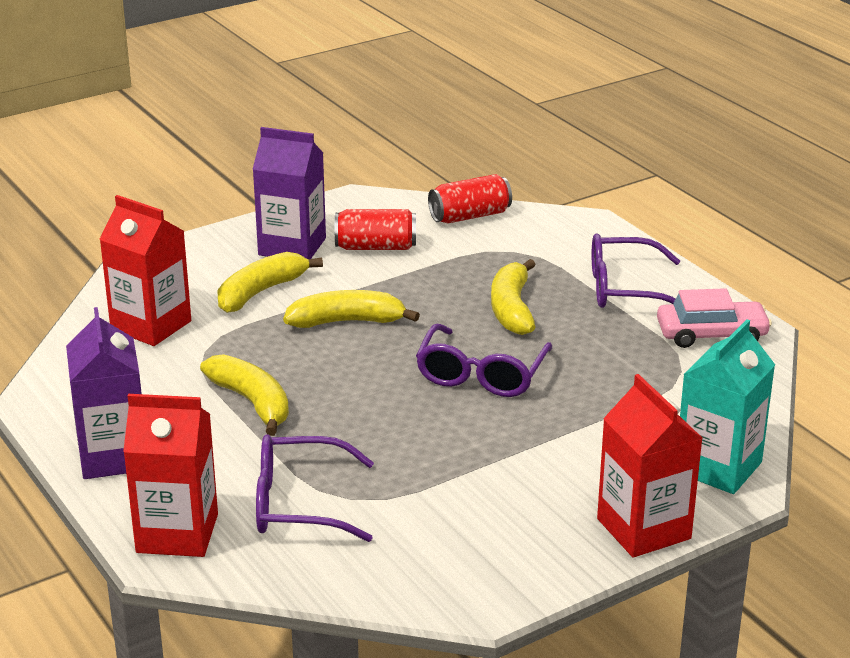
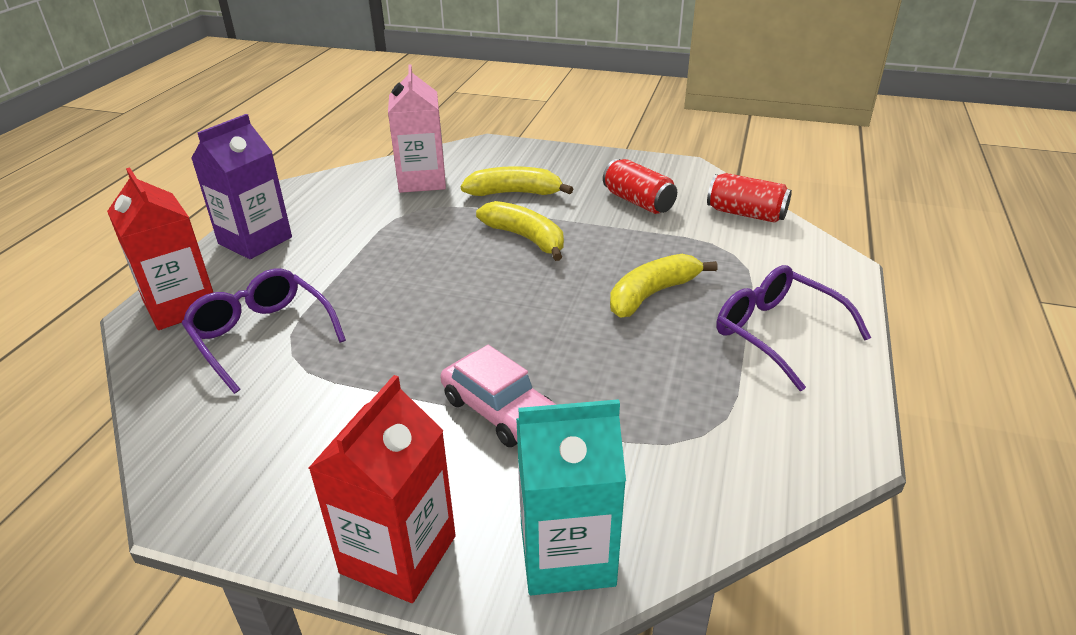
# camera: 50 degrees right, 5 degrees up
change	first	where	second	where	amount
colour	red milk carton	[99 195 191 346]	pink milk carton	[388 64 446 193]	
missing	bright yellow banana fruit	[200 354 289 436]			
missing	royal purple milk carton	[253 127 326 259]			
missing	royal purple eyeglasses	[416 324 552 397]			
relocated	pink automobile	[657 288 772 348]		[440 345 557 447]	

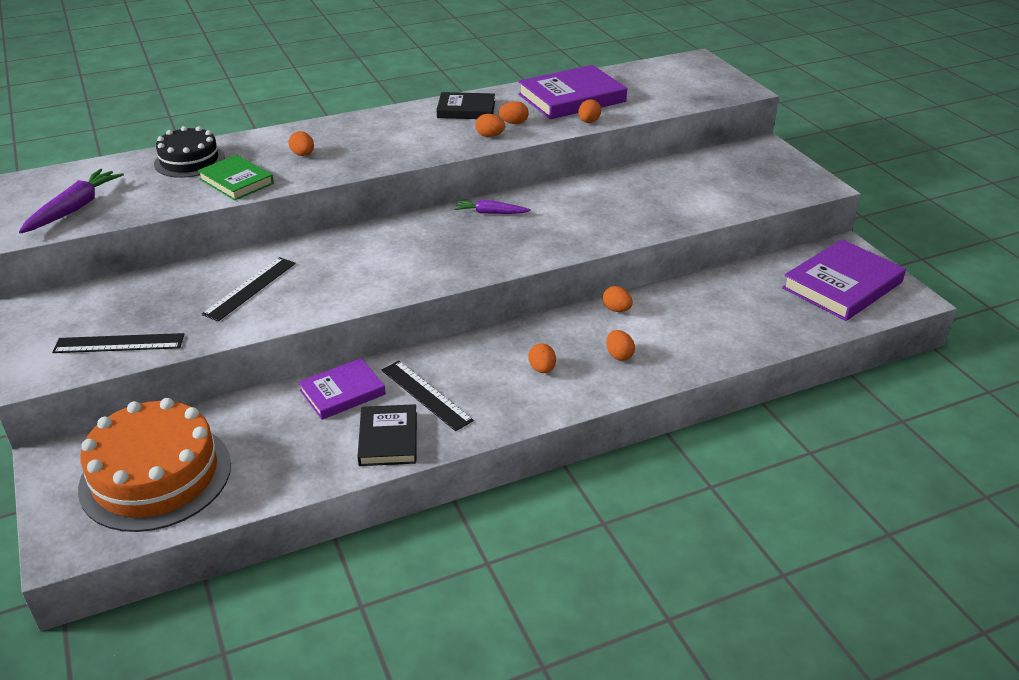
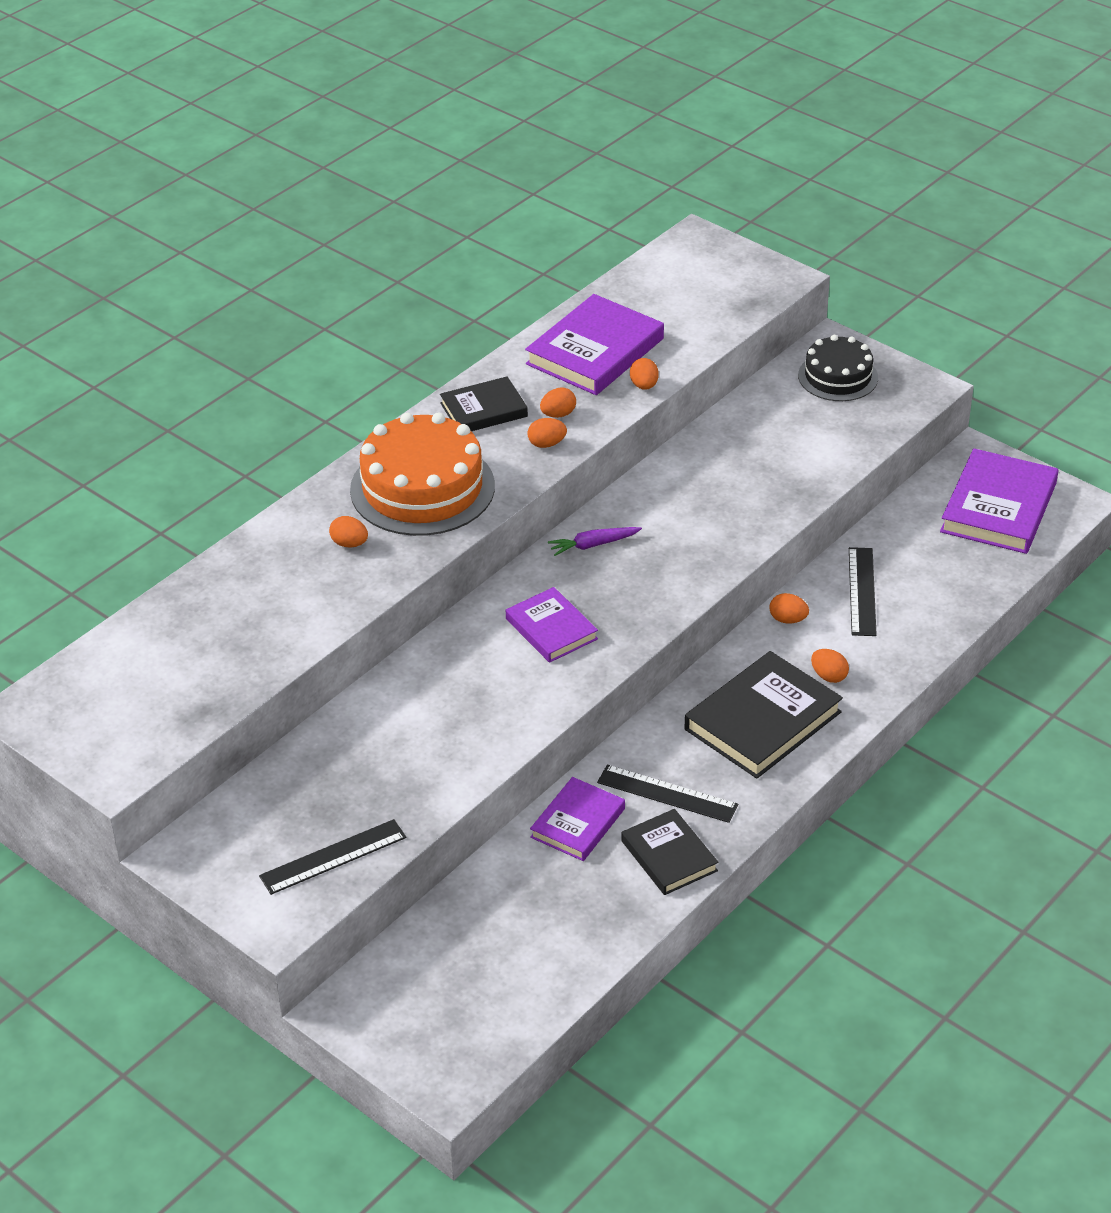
# camera: 25 degrees left, 5 degrees up
change	first	where	second	where	amount
missing	royal purple carrot	[19 168 124 234]			
relocated	bright orange cake	[78 398 231 532]		[350 413 495 536]	
relocated	ebony cake	[154 126 225 178]		[798 335 878 401]	
missing	emerald hardcover	[197 155 274 201]			
relocated	ebony measuring stick	[202 257 296 321]		[849 547 877 636]	
exchanged	bright orange toy egg	[529 343 556 373]	ebony hardcover	[685 651 843 779]	
appeared			royal purple hardcover	[506 587 598 663]	

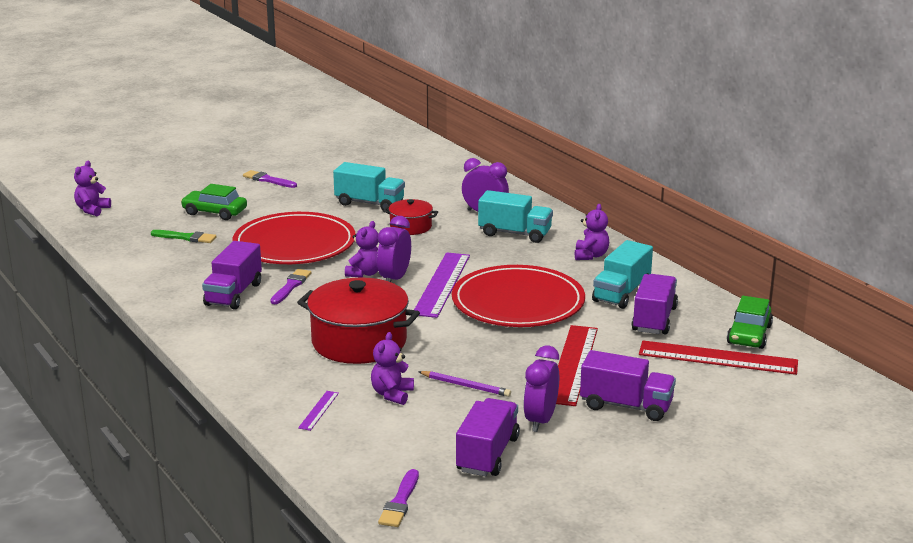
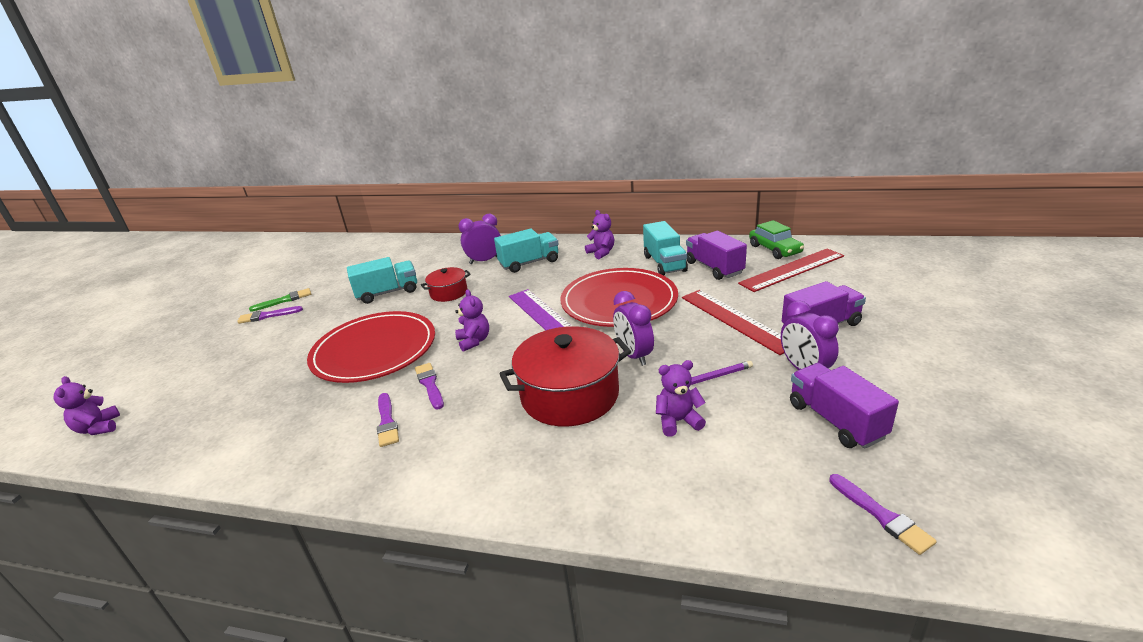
# camera: 40 degrees left, 5 degrees up
change	first	where	second	where	amount
relocated	emerald paint brush	[151 230 217 243]		[249 288 311 312]	
missing	emerald automobile	[181 184 247 220]			
exchanged	royal purple lorry	[202 241 262 310]	royal purple paint brush	[377 393 399 447]	
missing	royal purple measuring stick	[298 391 339 431]			
spun	royal purple teddy bear	[371 332 414 405]		[656 360 706 437]	105 degrees clockwise
relocated	royal purple bedside clock	[377 216 411 282]		[613 291 654 366]	

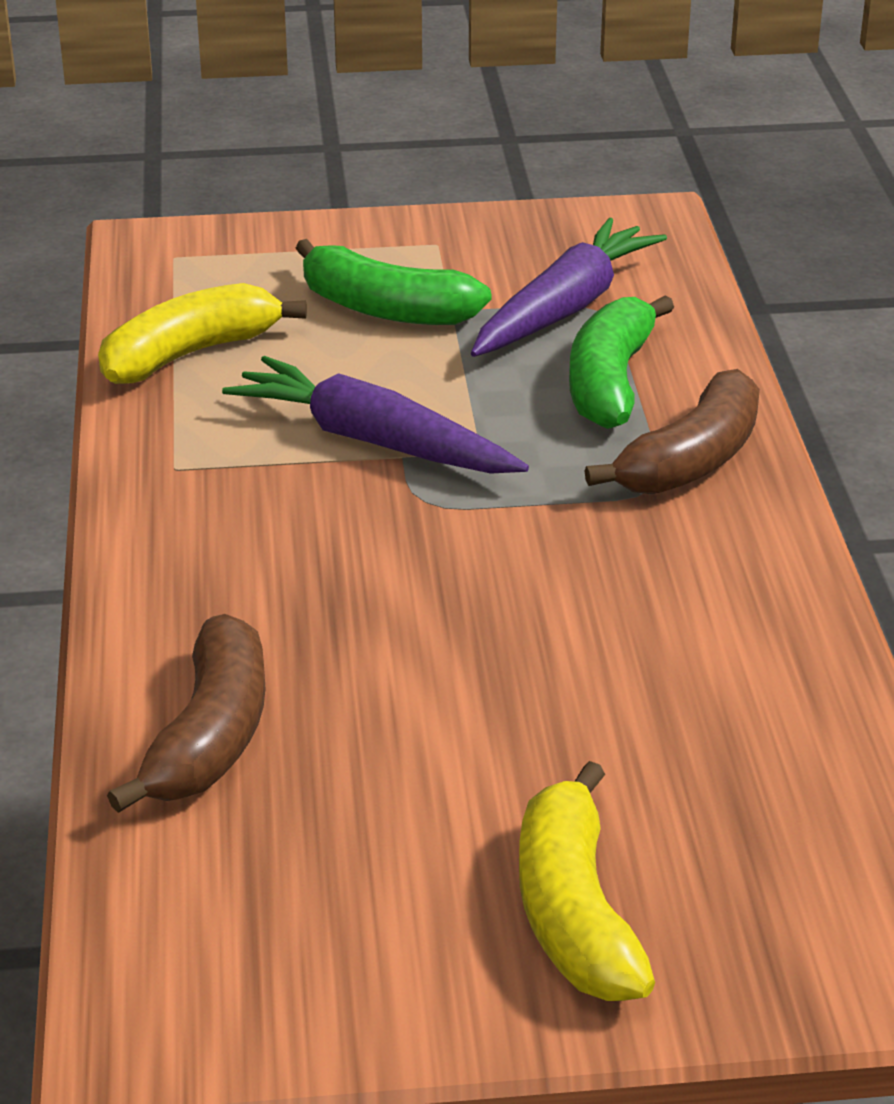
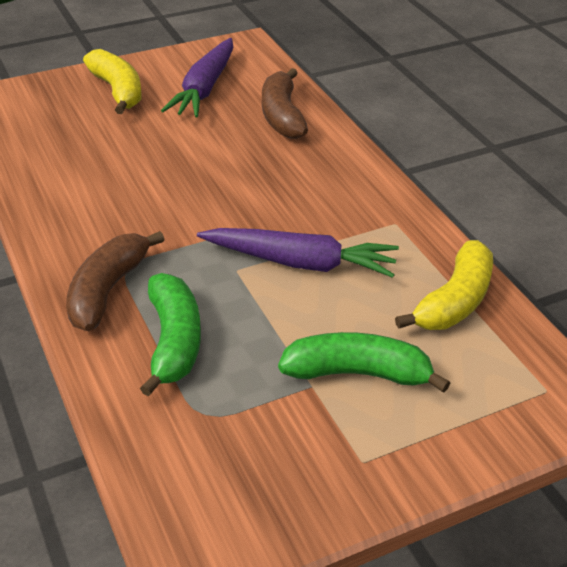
# camera: 160 degrees right, 5 degrees up
change	first	where	second	where	amount
relocated	royal purple carrot	[471 218 667 357]		[161 38 233 118]	

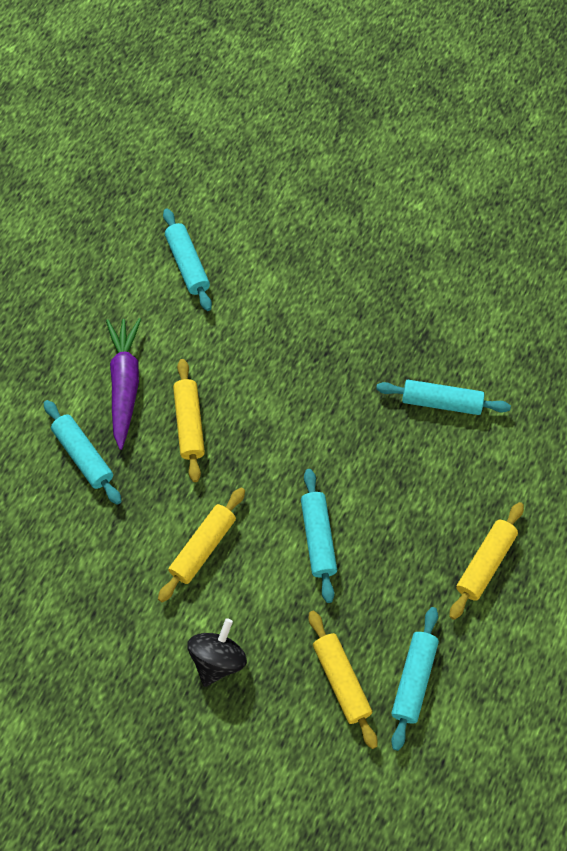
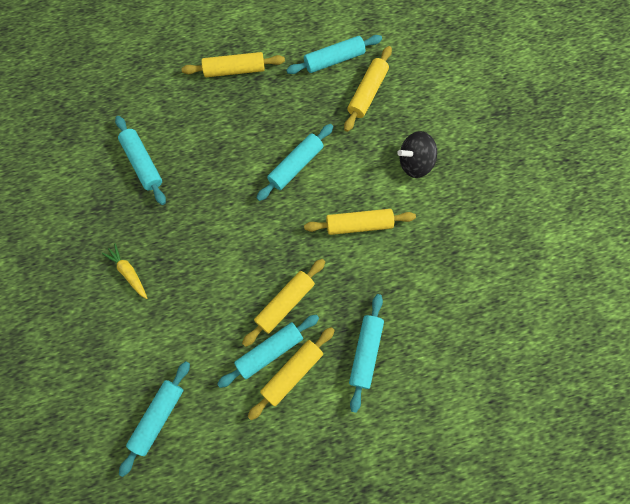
# camera: 130 degrees left, 10 degrees up
change	first	where	second	where	amount
exchanged	royal purple carrot	[106 318 141 450]	bright yellow rolling pin	[248 327 335 420]	
appeared			bright yellow carrot	[102 244 147 299]	
appeared			teal rolling pin	[217 315 319 388]	

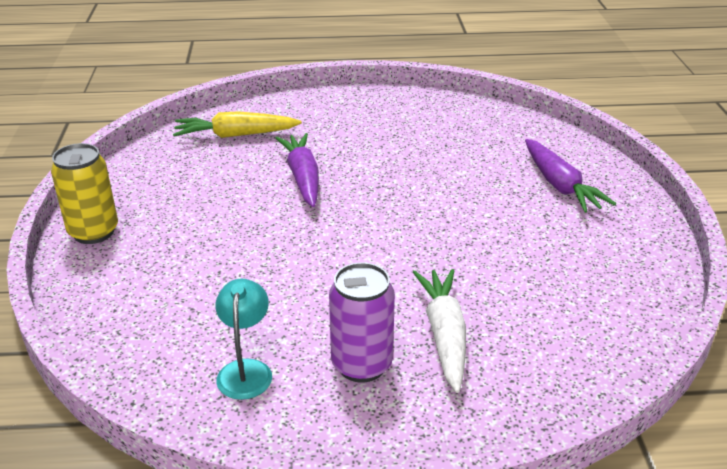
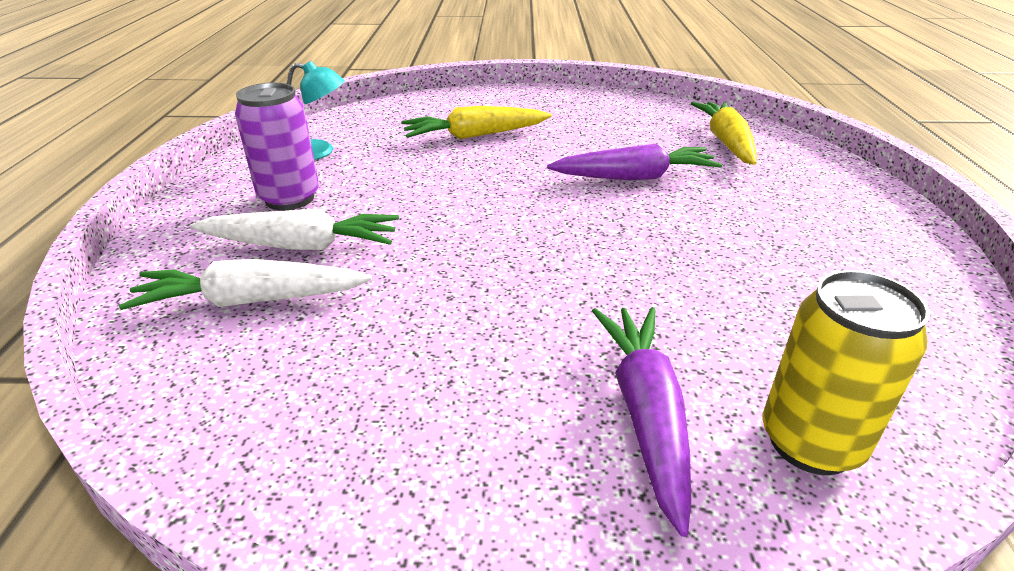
# camera: 95 degrees right, 0 degrees up
change	first	where	second	where	amount
relocated	bright yellow soda can	[51 143 118 244]		[763 270 930 475]	
spun	royal purple carrot	[525 139 616 213]		[592 307 691 537]	105 degrees clockwise
appeared			white carrot	[119 259 372 310]	
appeared			bright yellow carrot	[401 106 552 139]	

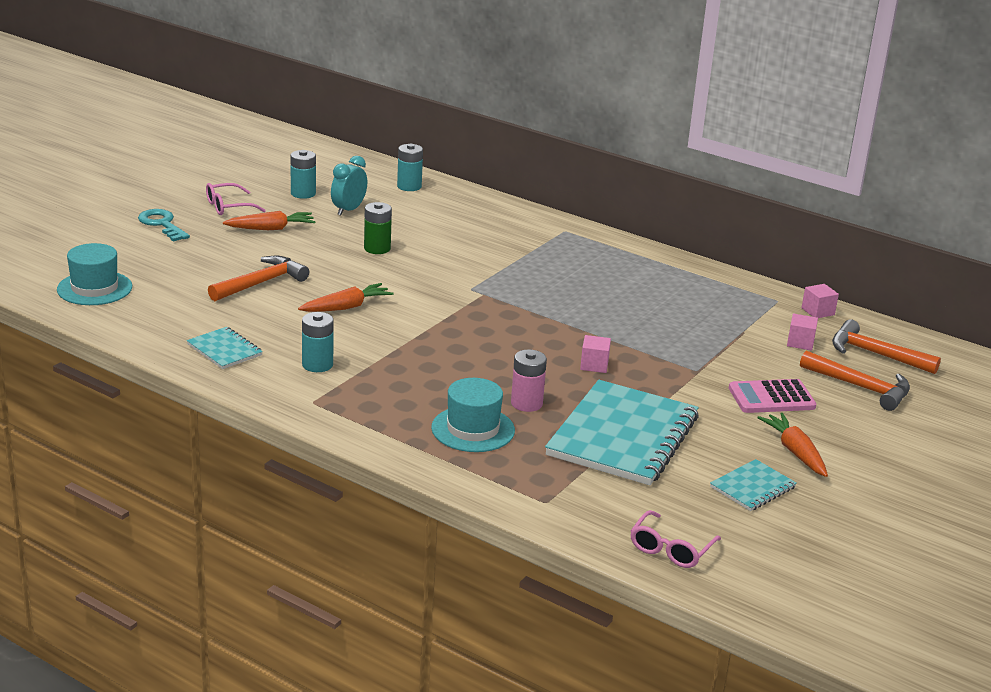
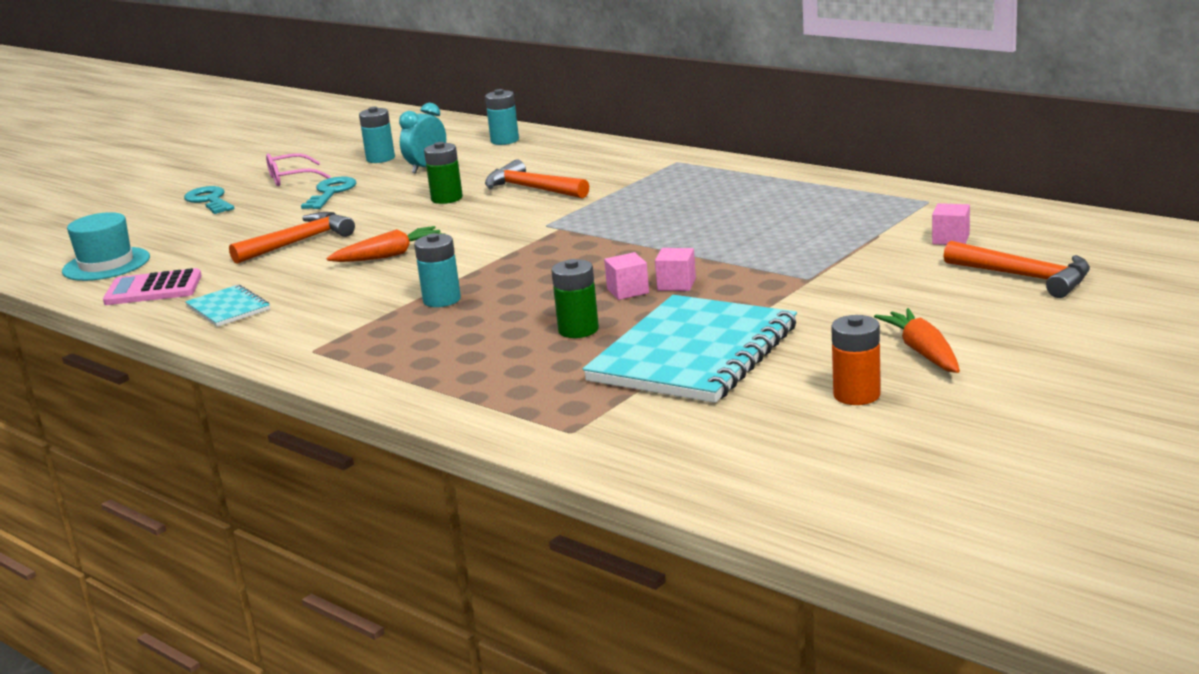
# camera: 10 degrees right, 5 degrees down
change	first	where	second	where	amount
exchanged	bright orange carrot	[223 211 316 230]	teal latchkey	[301 177 356 209]	
relocated	teal power cell	[302 312 334 372]		[414 233 461 307]	
missing	teal hat	[431 378 515 452]			
colour	pink power cell	[511 349 547 412]	emerald power cell	[551 259 599 338]	
missing	pink eyeglasses	[630 510 721 568]			
exchanged	teal notebook	[710 459 797 511]	bright orange power cell	[831 315 881 405]	
relocated	pink pocket calculator	[729 379 816 413]		[103 268 202 305]	
relocated	pink solid cube	[801 284 839 318]		[604 252 649 300]	
relocated	bright orange carpenter's hammer	[832 319 941 374]		[485 159 589 198]	

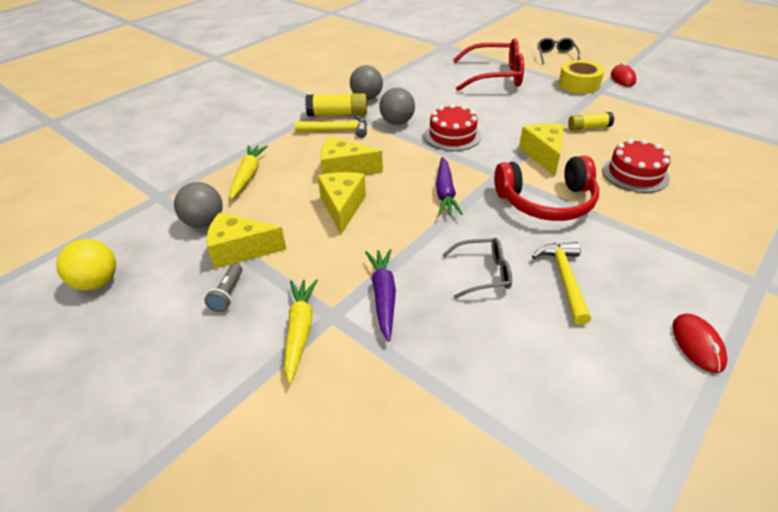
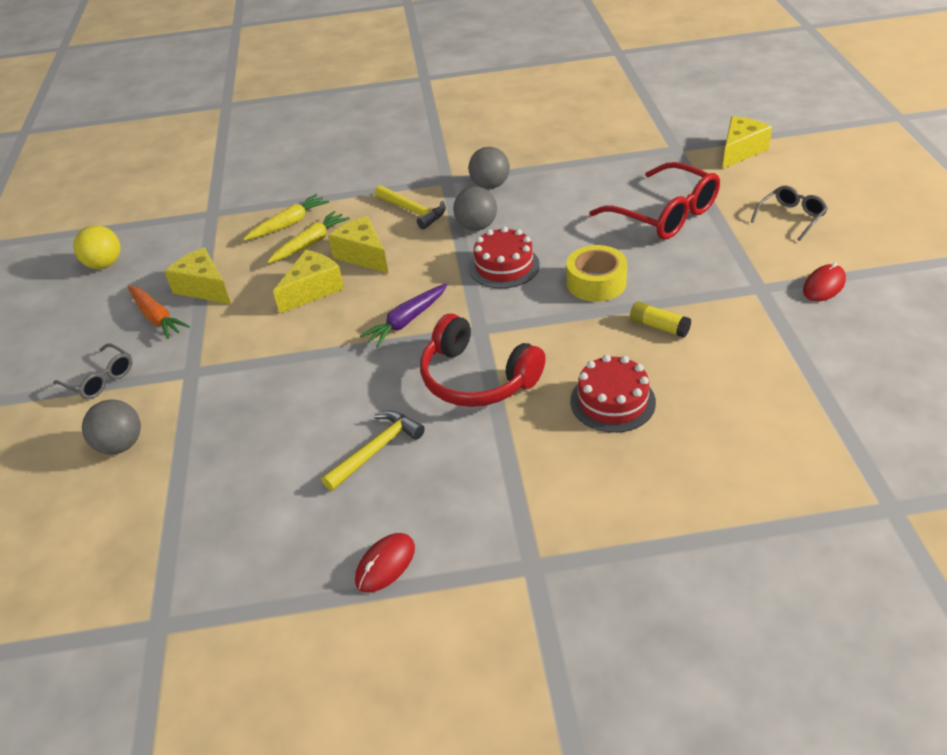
# camera: 45 degrees right, 0 degrees up
change	first	where	second	where	amount
relocated	grey play ball	[174 182 223 228]		[82 399 141 454]	
exchanged	grey flashlight	[204 263 242 312]	bright orange carrot	[128 285 190 339]	
relocated	bright yellow carrot	[284 279 318 384]		[267 211 350 263]	
missing	bright yellow glue	[305 93 367 116]			
missing	royal purple carrot	[365 249 396 342]			
relocated	grey eyeglasses	[442 238 512 299]		[53 343 133 399]	
relocated	bright yellow cheese	[519 123 564 176]		[723 116 772 169]	
relocated	bright yellow tape	[558 60 604 94]		[566 245 627 302]	

